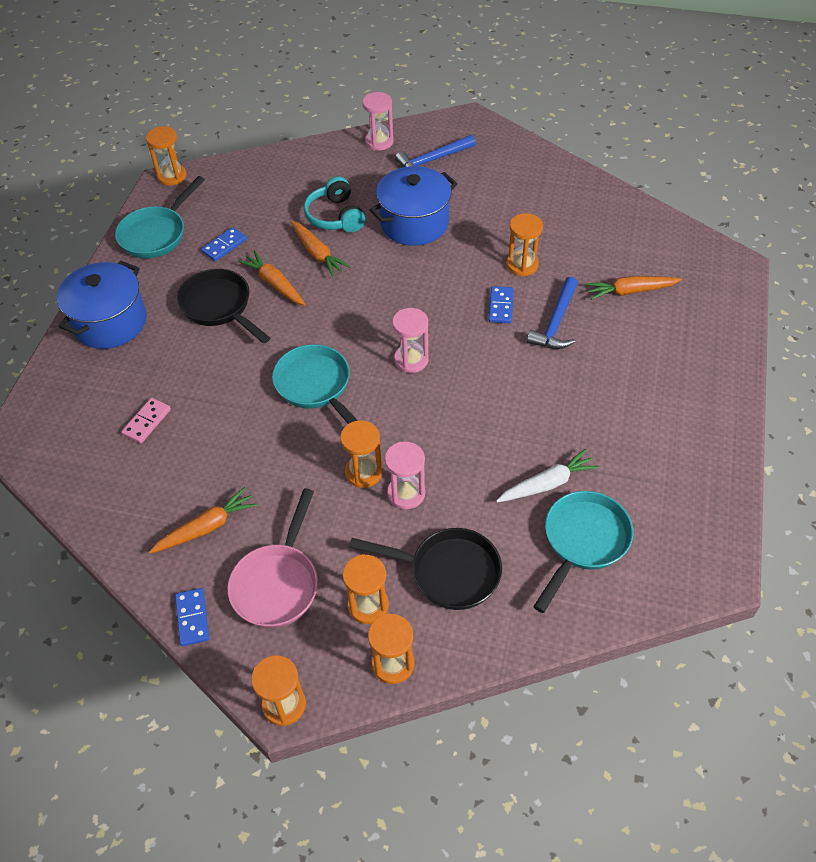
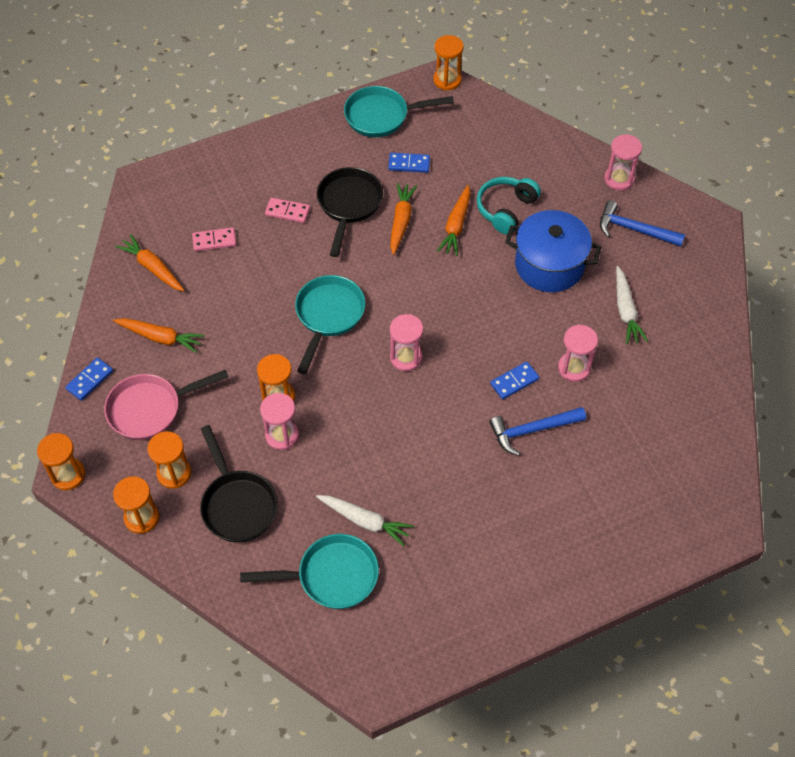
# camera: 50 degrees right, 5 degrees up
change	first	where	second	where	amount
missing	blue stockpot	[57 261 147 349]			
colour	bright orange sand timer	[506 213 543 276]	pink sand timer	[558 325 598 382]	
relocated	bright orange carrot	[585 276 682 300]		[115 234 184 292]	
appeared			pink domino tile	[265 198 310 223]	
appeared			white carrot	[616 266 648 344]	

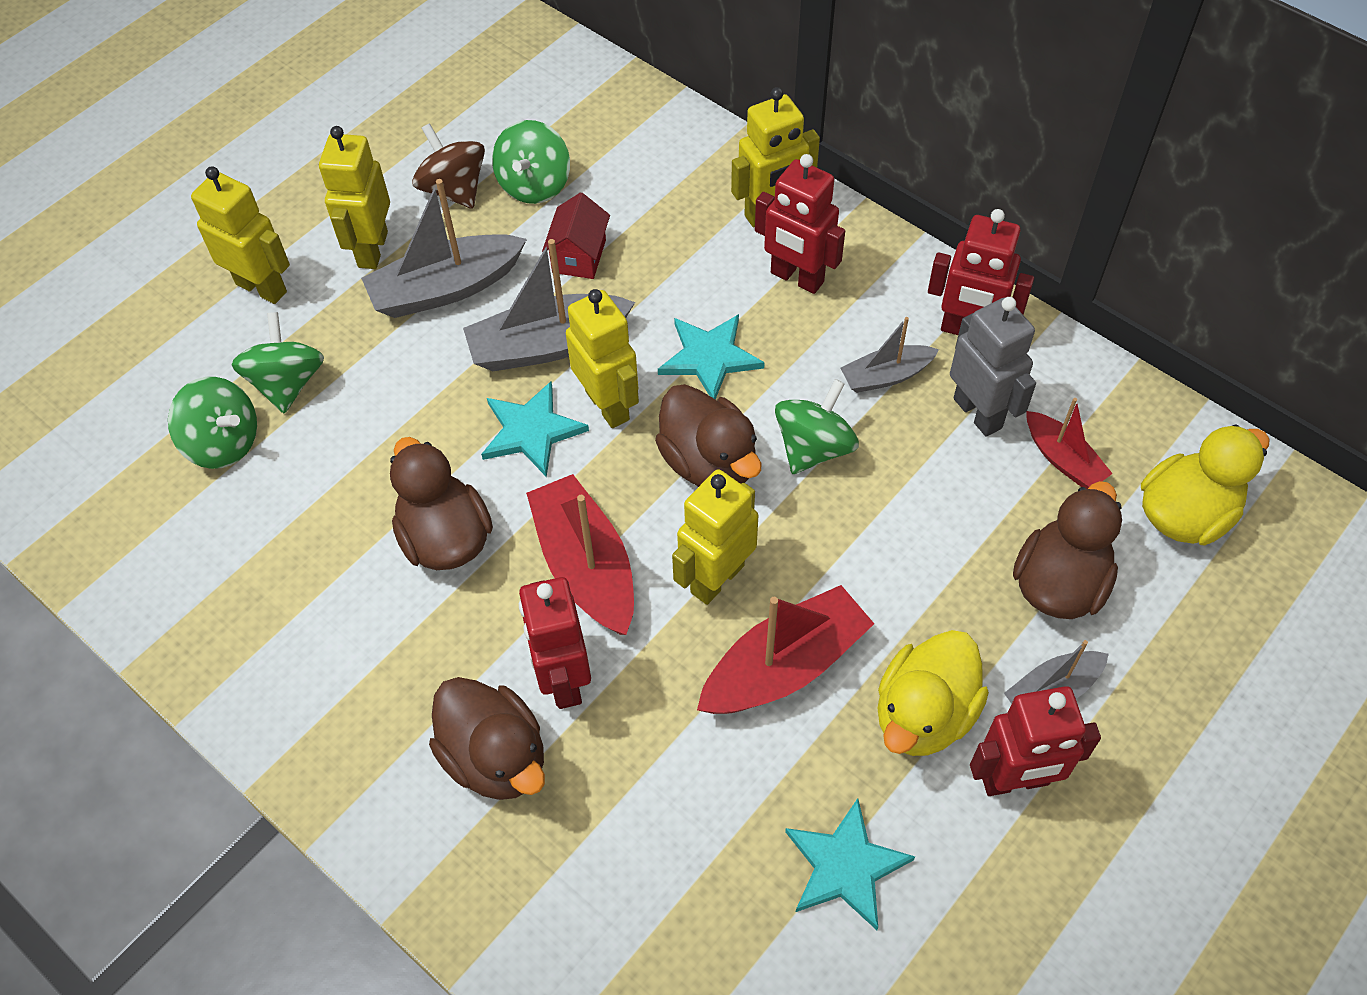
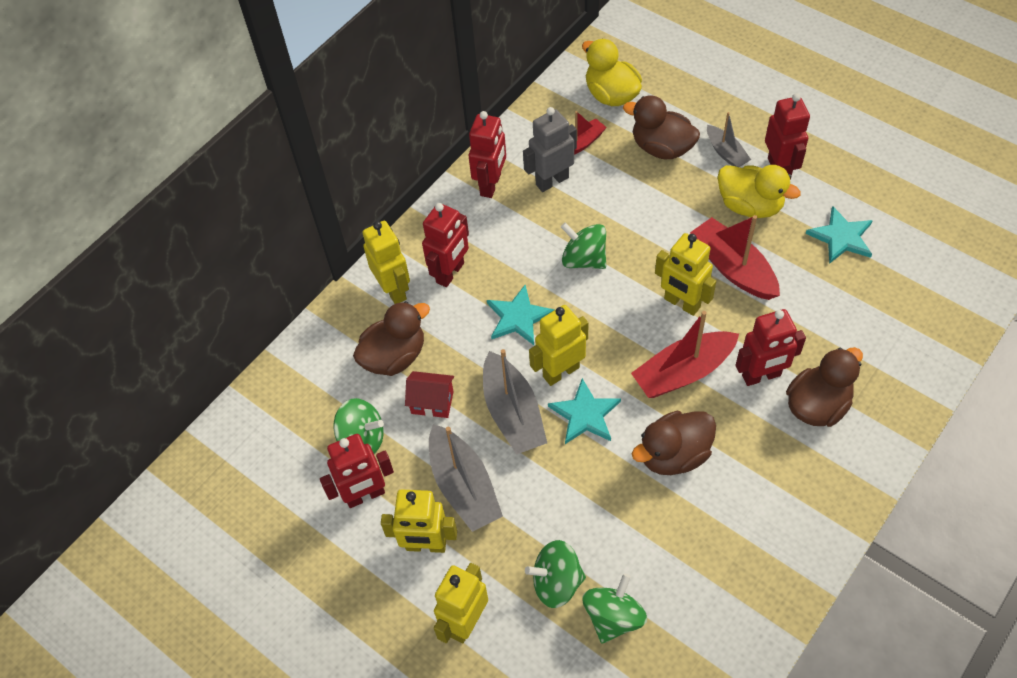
# camera: 90 degrees left, 0 degrees up
change	first	where	second	where	amount
exchanged	brown toy top	[412 123 485 209]	red robot	[320 434 394 508]	
relocated	brown duck	[655 384 761 487]		[353 301 430 376]	
missing	grey sailboat	[840 317 939 393]			

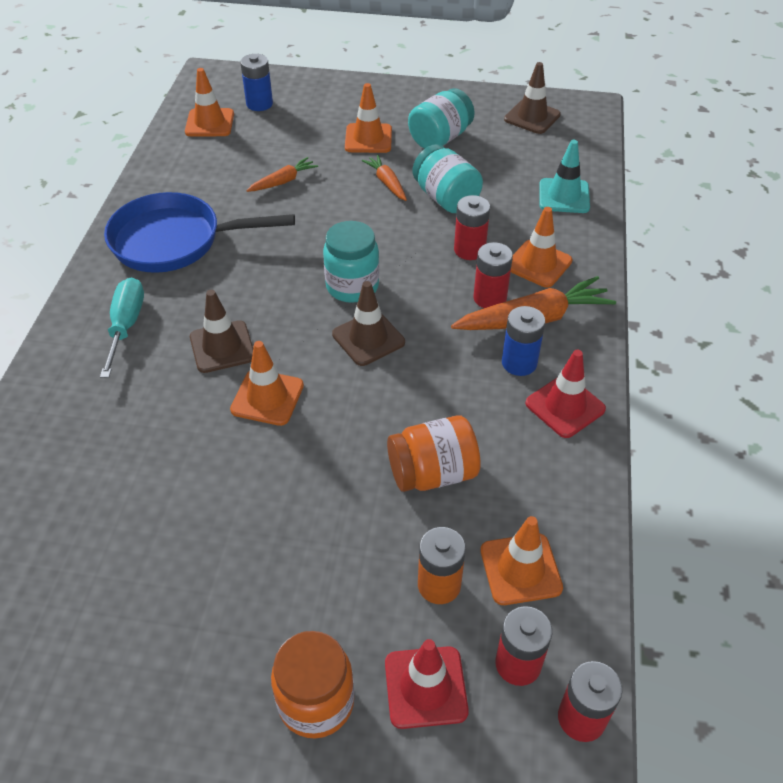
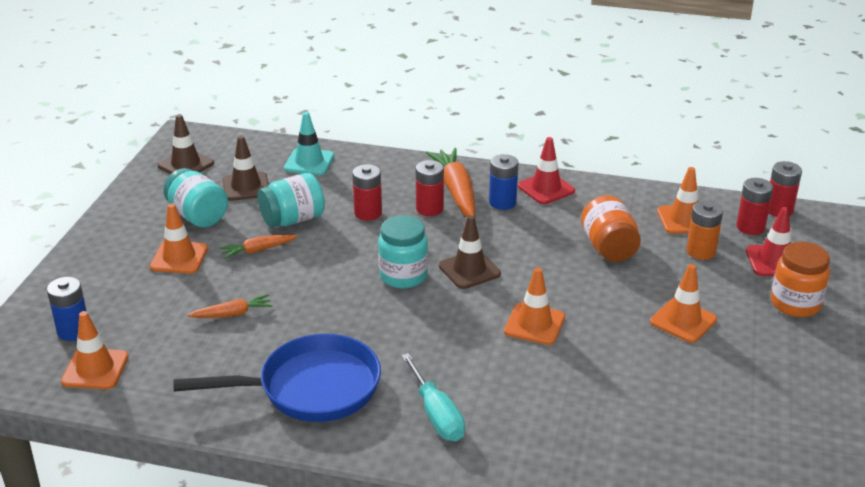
# camera: 85 degrees left, 15 degrees down
change	first	where	second	where	amount
spun	teal hand screwdriver	[100 277 144 378]		[401 353 465 441]	120 degrees counterclockwise
spun	blue pan	[104 192 295 273]		[173 334 381 422]	105 degrees counterclockwise
relocated	brown safety cone	[190 290 253 373]		[222 135 269 201]	
spun	bright orange carrot	[246 157 318 192]		[187 294 273 318]	105 degrees clockwise
relocated	bright orange safety cone	[511 207 572 288]		[650 264 717 343]	

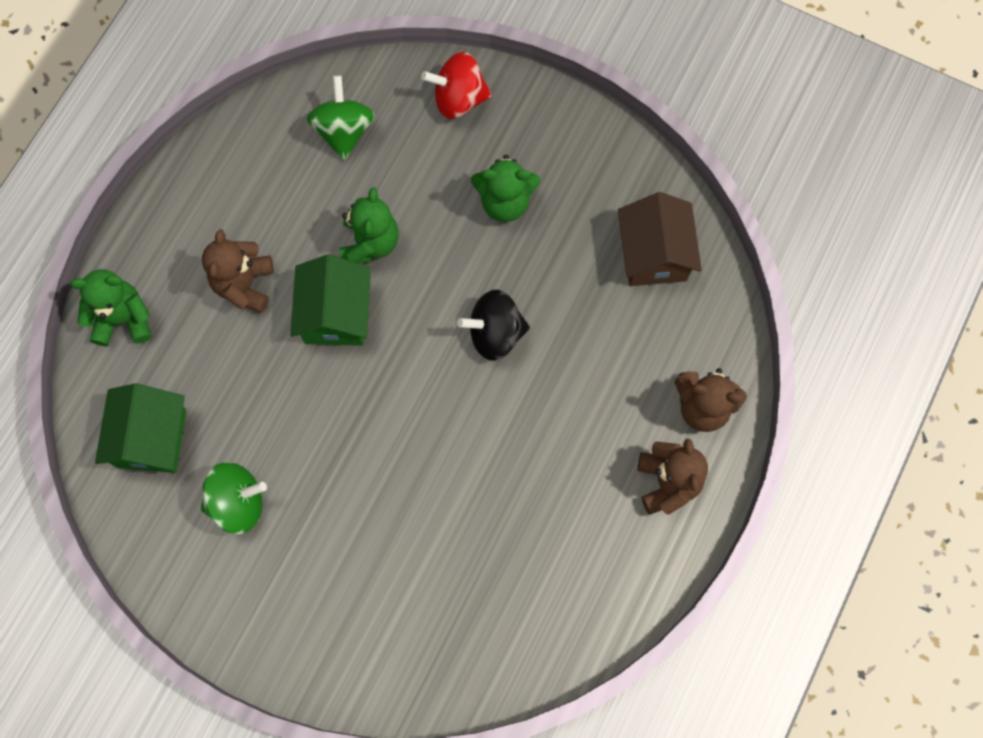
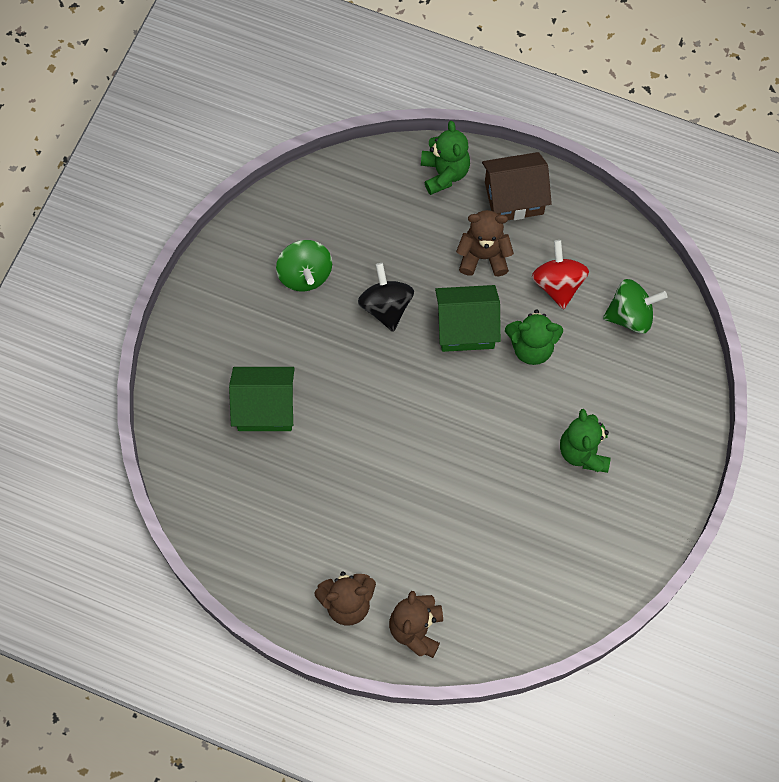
# camera: 85 degrees right, 5 degrees down
change	first	where	second	where	amount
relocated	emerald toy house	[95 383 186 473]		[229 367 295 431]	
relocated	red toy top	[421 52 492 119]		[532 240 589 310]	
relocated	ebony toy top	[457 290 530 361]		[358 263 414 332]	
relocated	brown toy house	[618 192 702 286]		[482 152 552 220]	

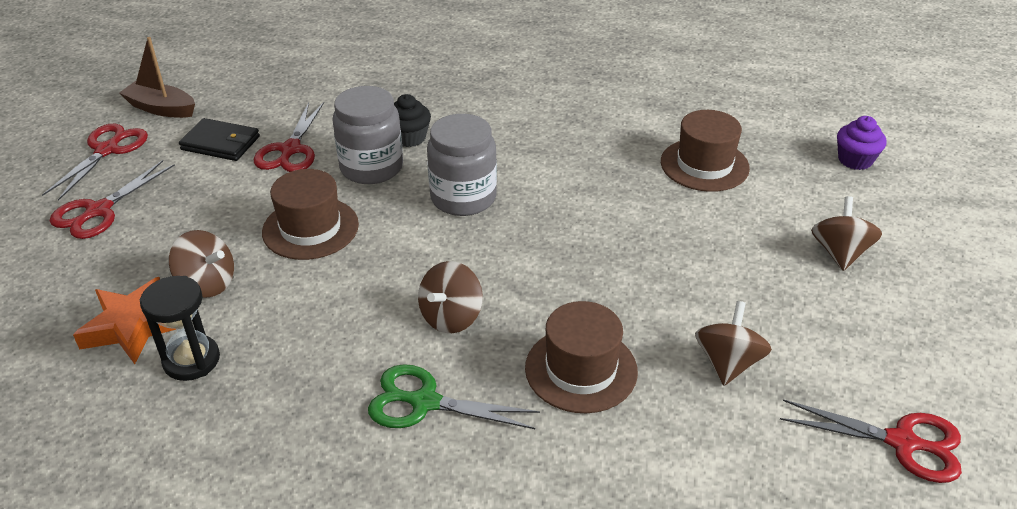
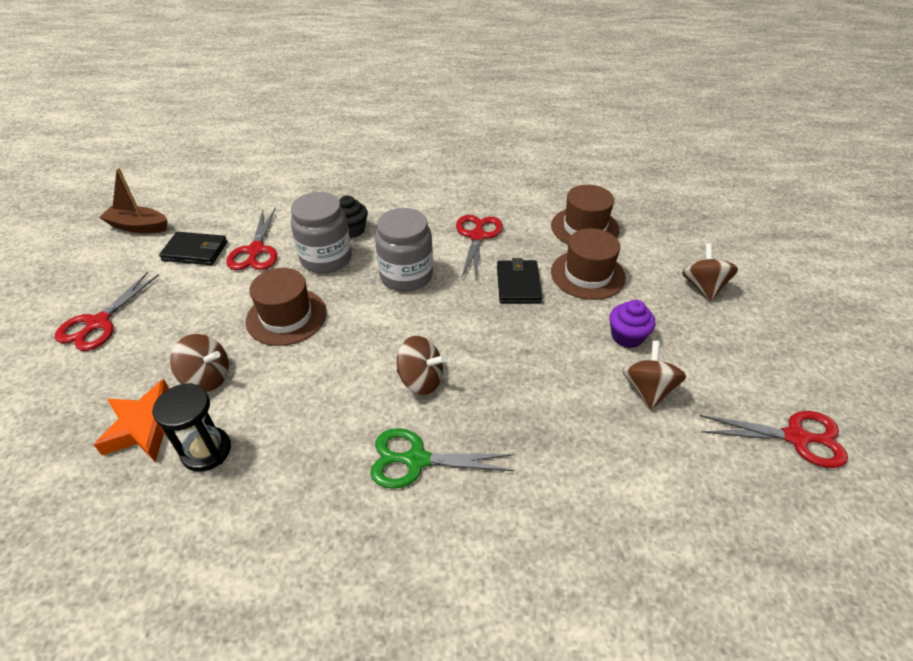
# camera: 10 degrees left, 5 degrees up
change	first	where	second	where	amount
relocated	red shears	[42 124 148 201]		[456 215 503 279]	
spun	brown toy top	[418 261 483 333]		[397 336 446 395]	90 degrees counterclockwise
relocated	brown hat	[525 301 638 413]		[551 228 626 300]	
relocated	royal purple cupcake	[837 116 887 170]		[609 300 655 348]	
appeared			ebony card wallet	[497 258 542 304]	

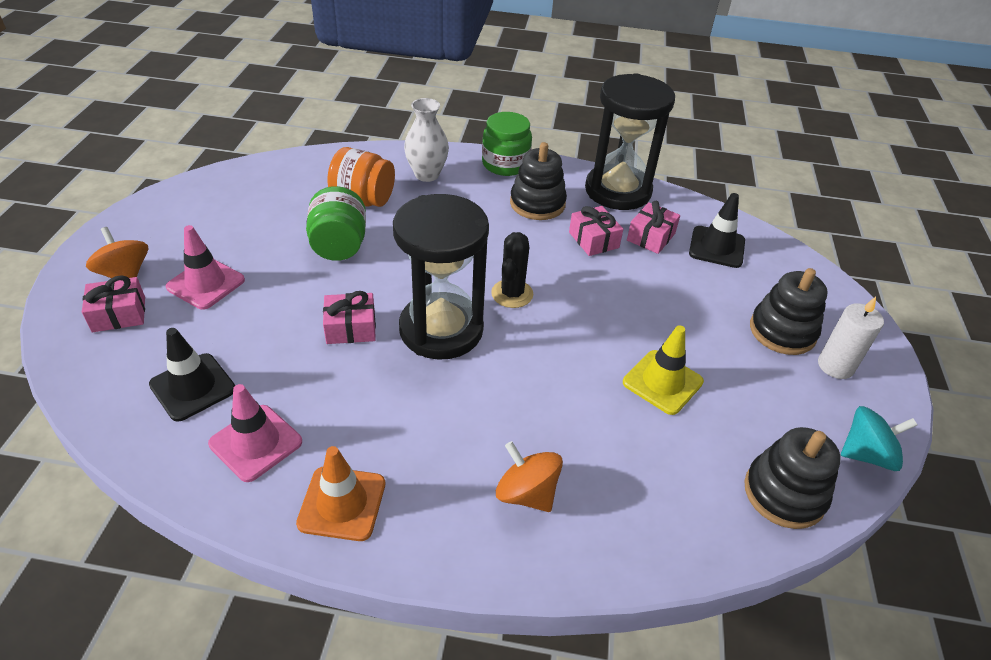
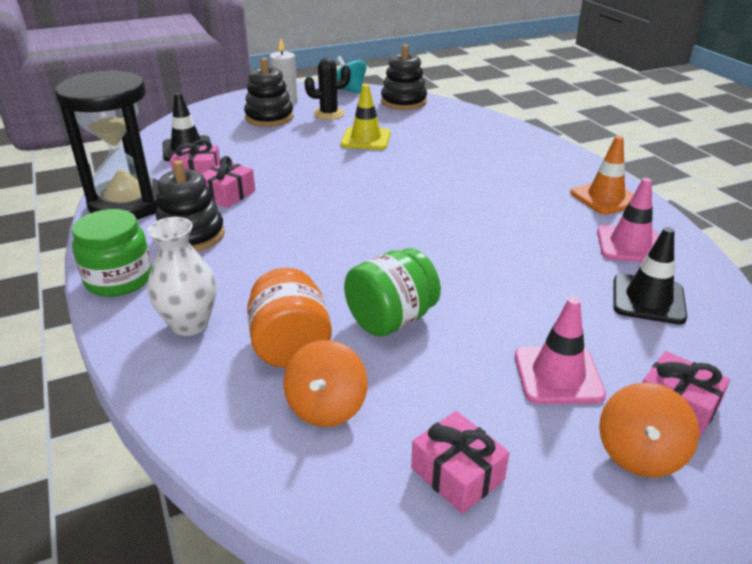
# camera: 120 degrees left, 10 degrees down
change	first	where	second	where	amount
relocated	pink gift	[323 291 376 344]		[411 411 510 514]	
missing	ebony sand timer	[393 194 489 360]			
relocated	ebony prickly plant	[491 232 533 308]		[304 58 351 120]	
relocated	bright orange toy top	[496 441 563 512]		[283 340 368 427]	

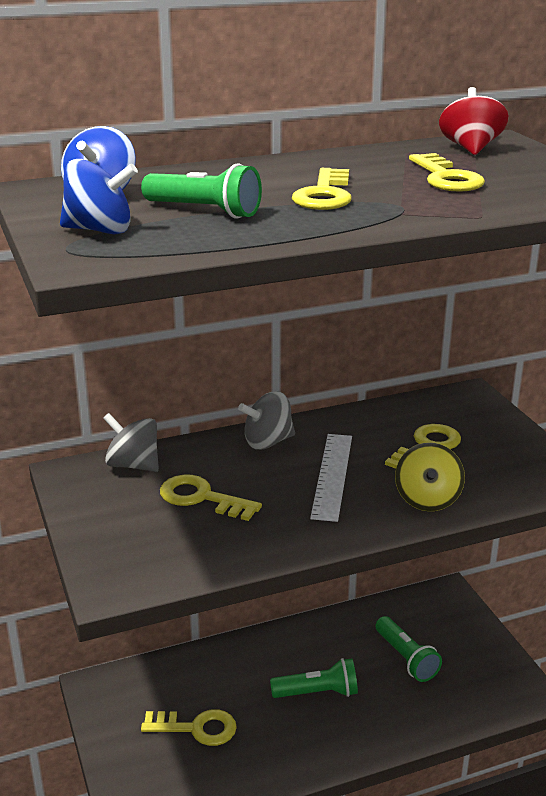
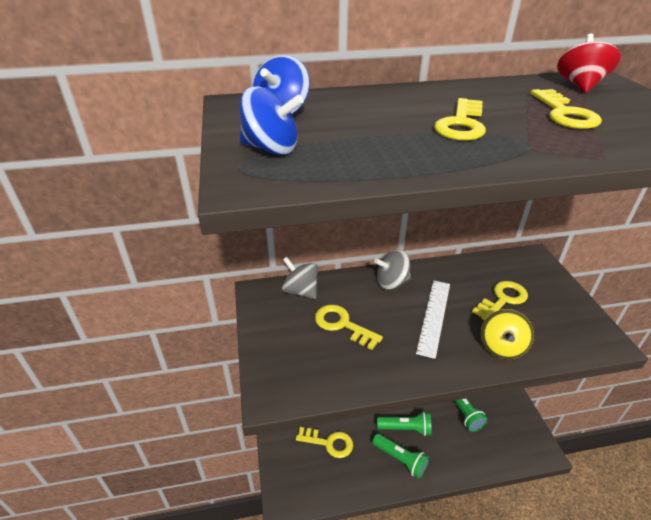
# camera: 10 degrees right, 10 degrees up
change	first	where	second	where	amount
relocated	emerald flashlight	[141 163 262 219]		[372 433 429 479]	

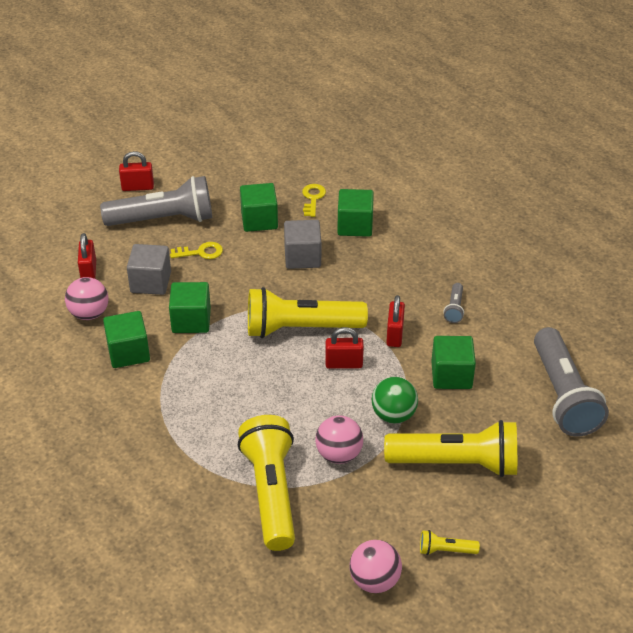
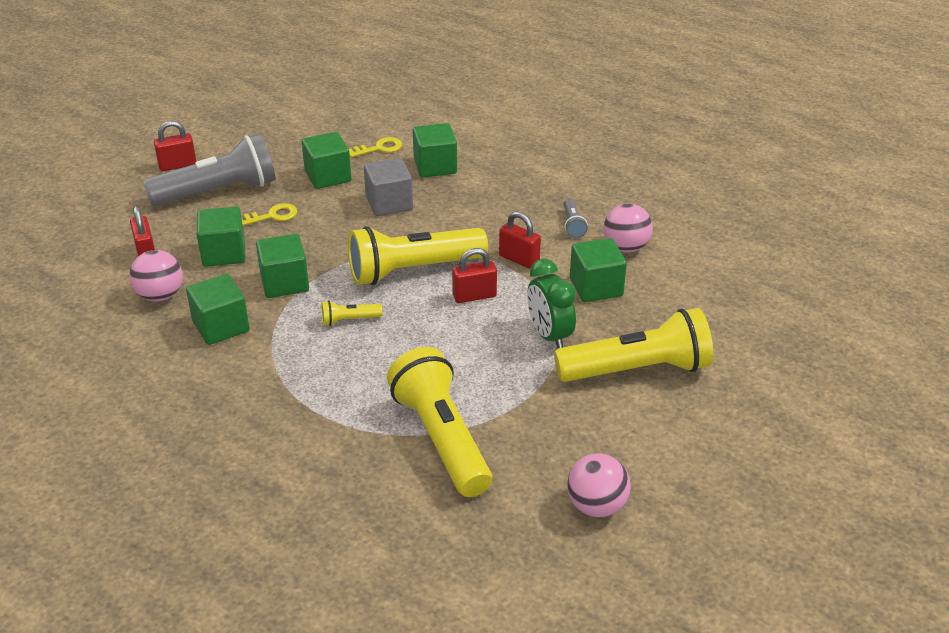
# camera: 15 degrees left, 5 degrees down
change	first	where	second	where	amount
colour	grey solid cube	[127 244 171 295]	emerald solid cube	[197 206 245 267]	
spun	bright yellow latchkey	[302 184 326 217]		[349 137 402 157]	75 degrees clockwise
relocated	pink play ball	[315 416 363 464]		[603 204 653 253]	
exchanged	emerald play ball	[371 377 418 424]	emerald bedside clock	[527 259 576 348]	
spun	red padlock	[386 295 405 347]		[499 211 541 269]	45 degrees counterclockwise
relocated	bright yellow flashlight	[420 530 480 555]		[321 300 382 326]	
missing	grey flashlight	[534 327 609 437]			

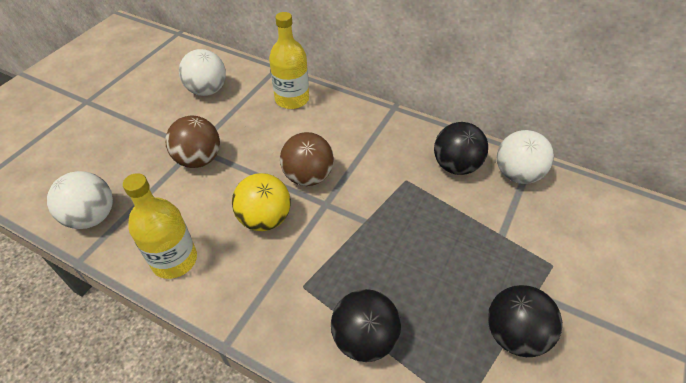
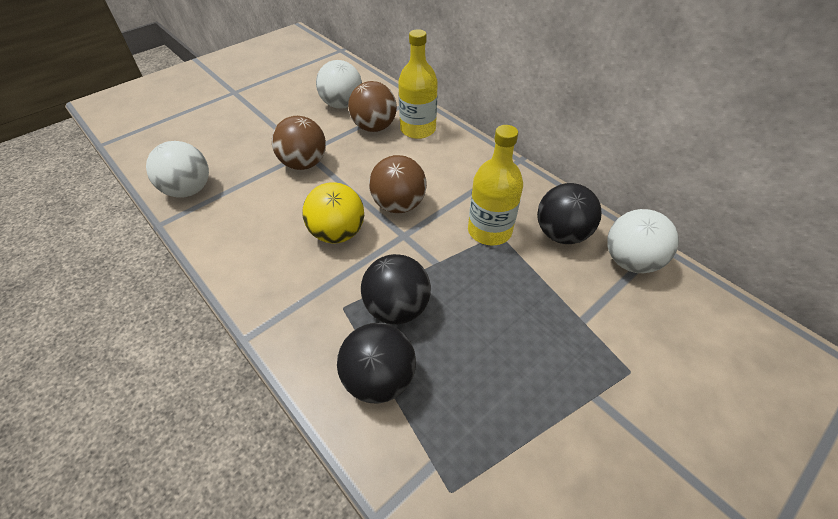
# camera: 20 degrees right, 0 degrees up
change	first	where	second	where	amount
relocated	bright yellow drink bottle	[123 173 197 279]		[468 125 523 246]	
relocated	ebony play ball	[488 285 562 357]		[361 254 431 324]	
appeared			brown play ball	[348 81 397 132]	

